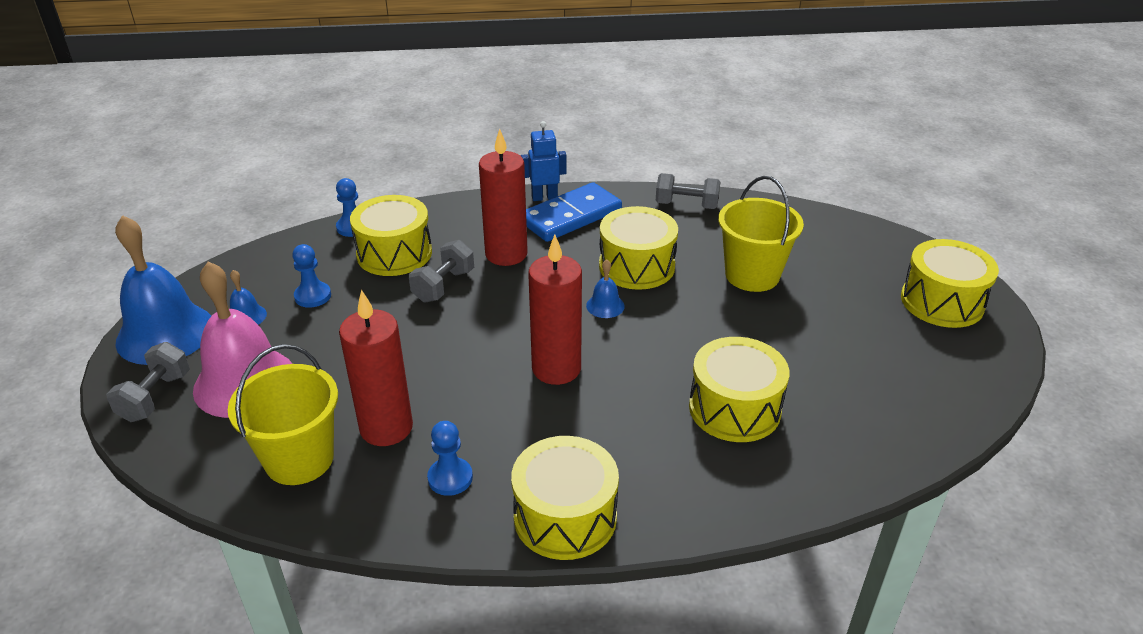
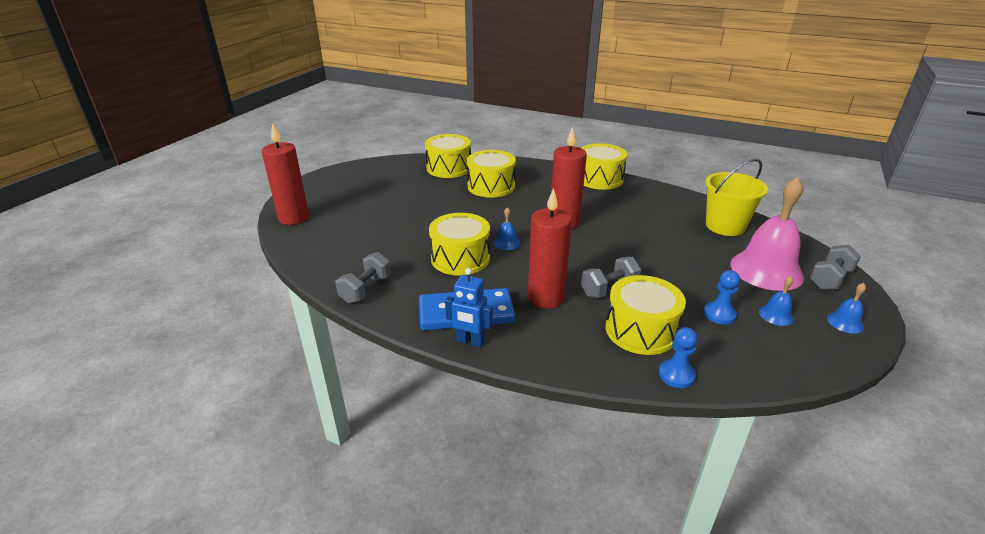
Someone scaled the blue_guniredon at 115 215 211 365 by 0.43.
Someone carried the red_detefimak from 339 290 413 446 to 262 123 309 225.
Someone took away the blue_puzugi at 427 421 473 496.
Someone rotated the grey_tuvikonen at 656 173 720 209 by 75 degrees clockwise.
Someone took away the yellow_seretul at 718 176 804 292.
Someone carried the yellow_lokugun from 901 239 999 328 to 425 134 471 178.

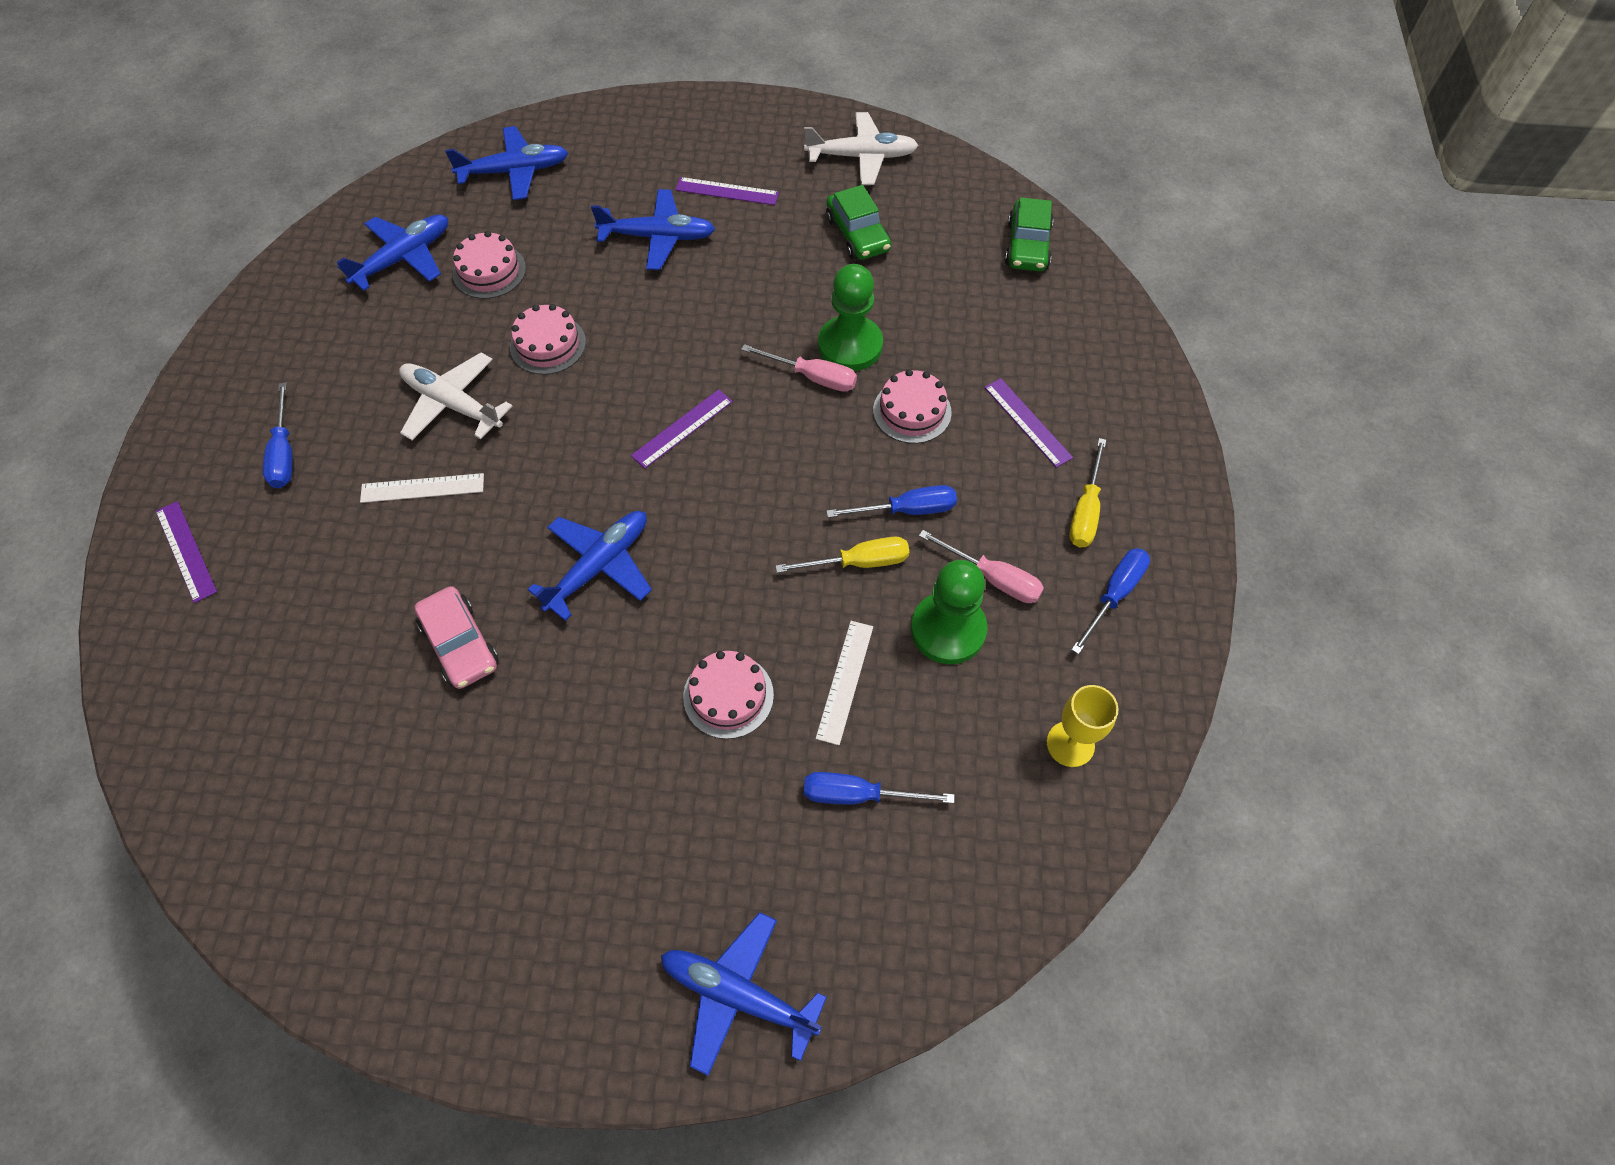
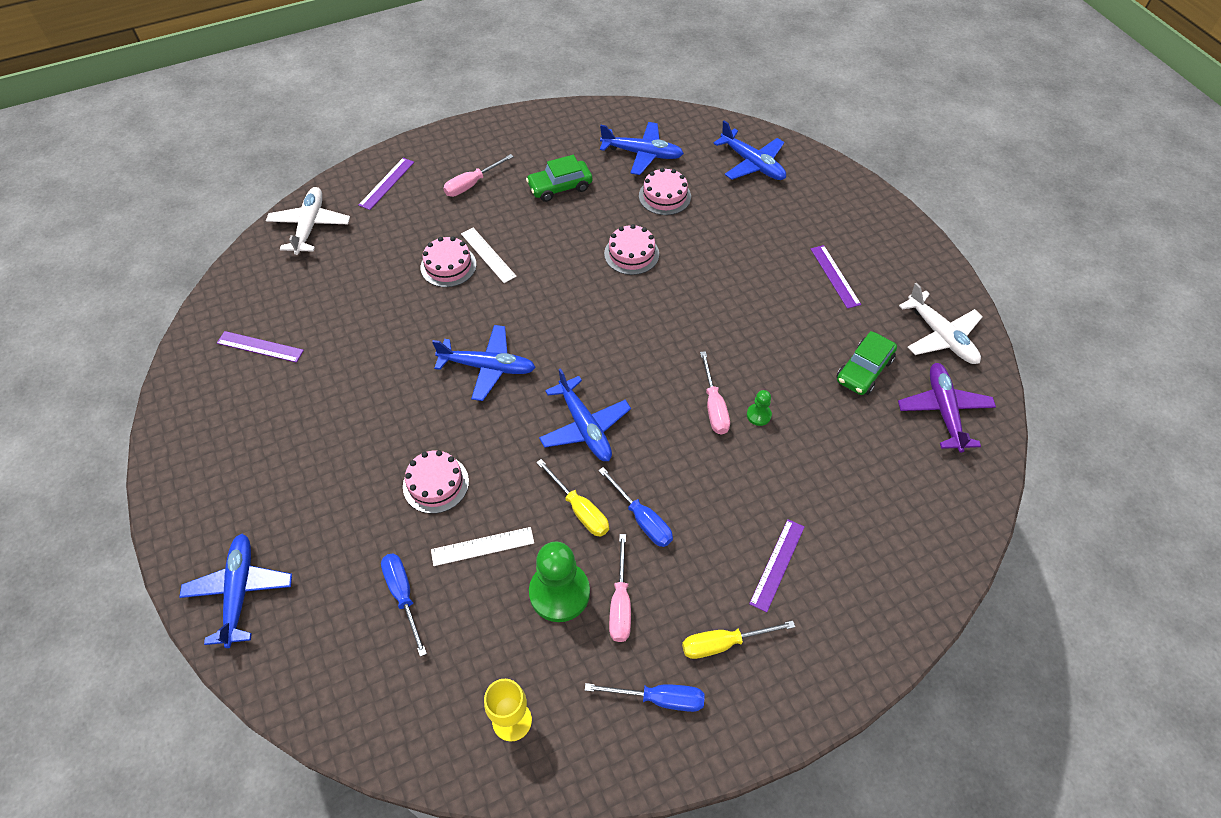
Someone repainted the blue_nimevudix at 263 383 293 488, which became the pink_nimevudix at 443 154 514 197.
Someone carried the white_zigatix from 399 353 512 440 to 266 187 350 255.
Someone took away the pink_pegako at 414 586 499 689.
Someone carried the blue_zigatix from 591 189 715 270 to 539 368 631 461.
Someone carried the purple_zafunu from 631 389 733 469 to 217 331 304 363.
Someone scaled the green_puzugi at 818 264 883 371 by 0.46.
Someone carried the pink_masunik from 873 369 952 444 to 421 236 476 287.
Someone carried the green_pegako from 1005 197 1053 271 to 526 155 592 202.
Someone put down the purple_zigatix at 898 363 996 453.

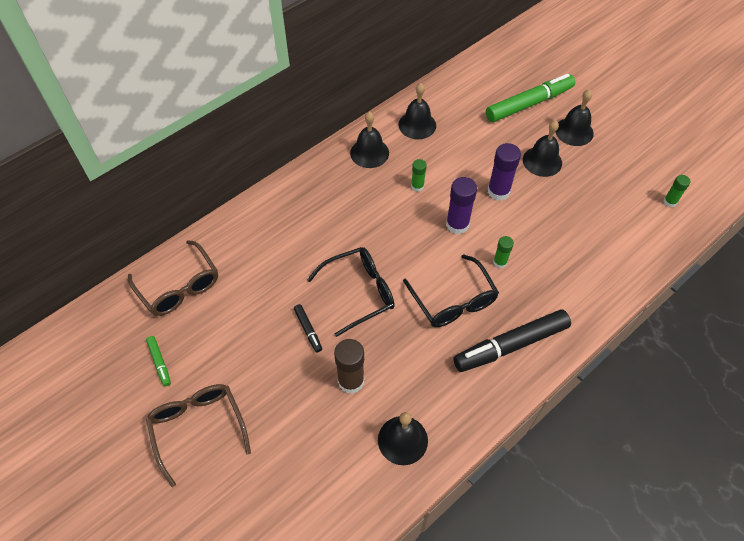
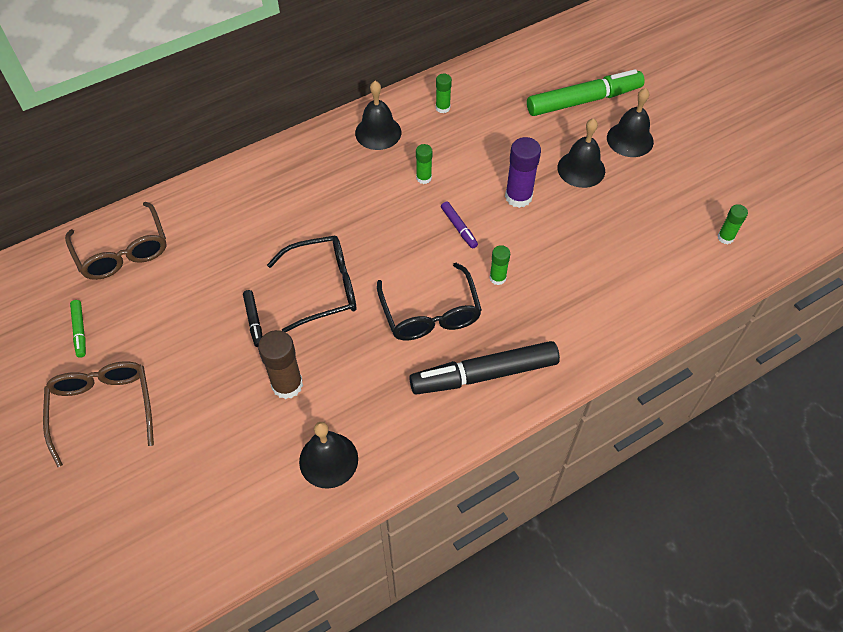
Someone swapped the black_guniredon at 398 83 436 139 for the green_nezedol at 436 74 452 113.
Someone swapped the purple_nezedol at 446 177 477 234 for the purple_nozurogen at 441 201 478 249.

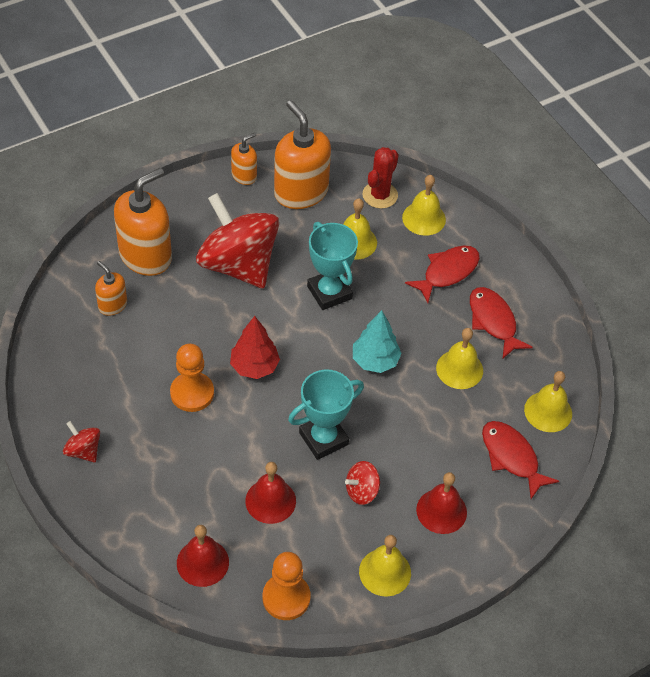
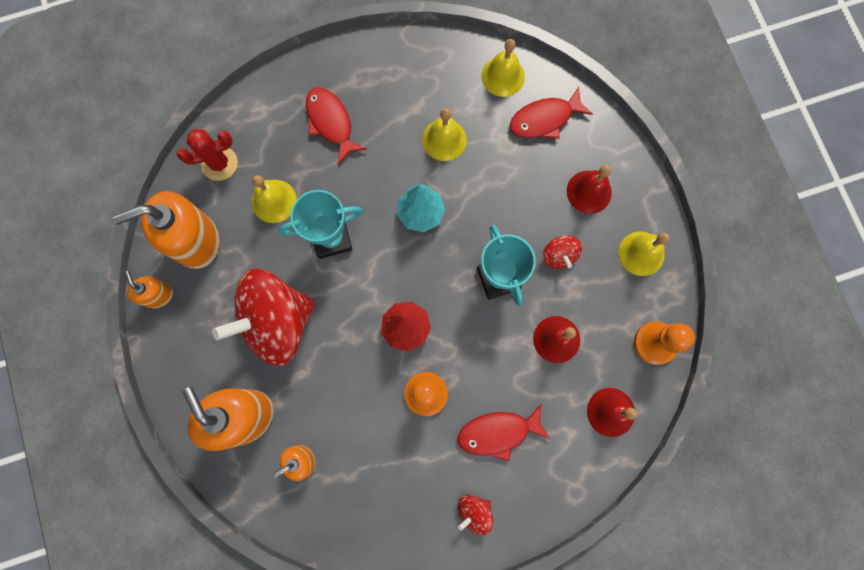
Someone rotated the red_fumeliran at 363 147 399 209 by 60 degrees counterclockwise.
Someone took away the yellow_guniredon at 402 175 446 236.
Someone carried the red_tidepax from 470 287 533 359 to 458 404 550 461.

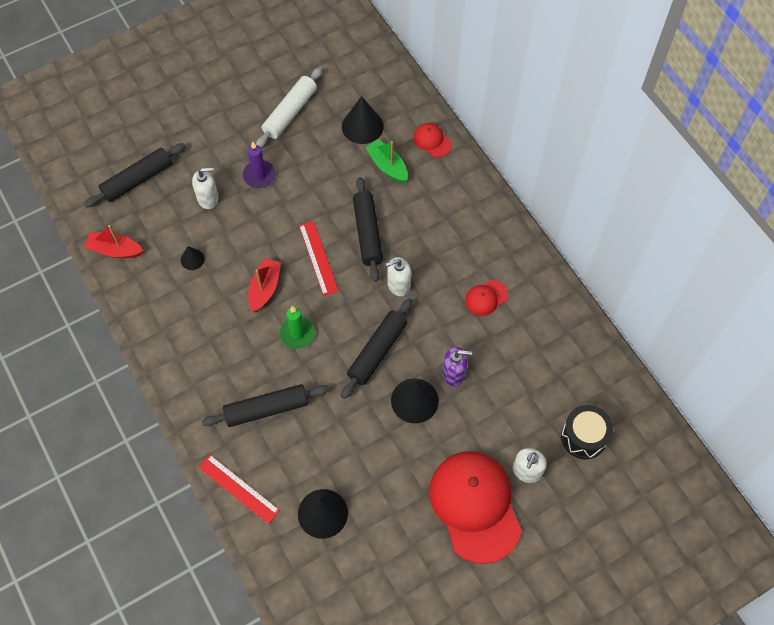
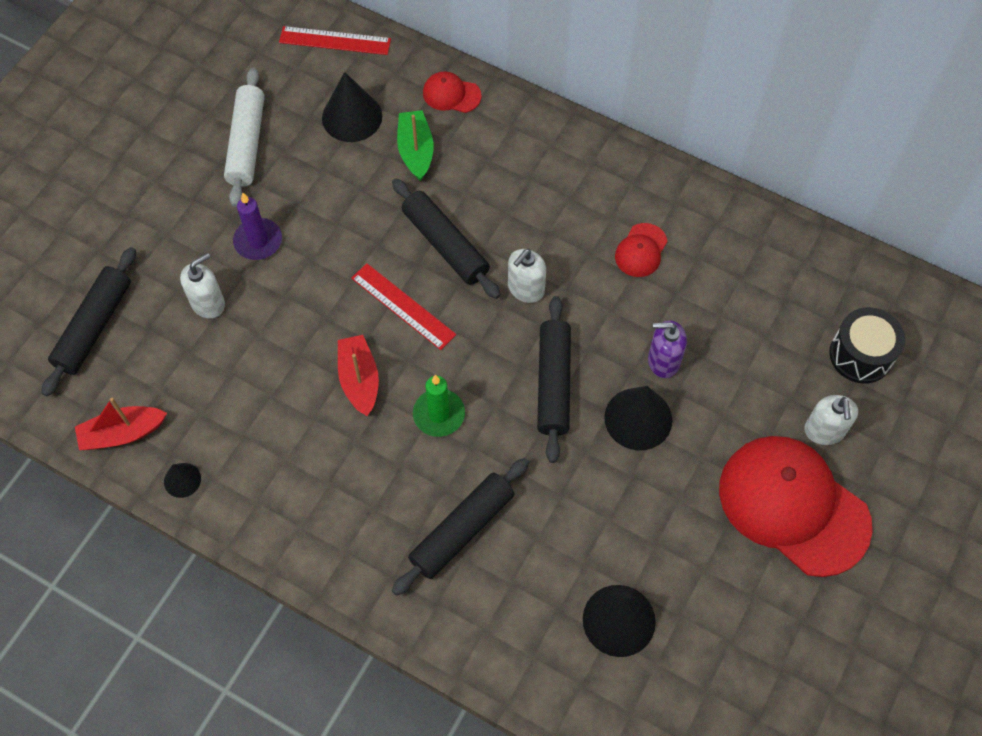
Someone carried the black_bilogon from 181 246 205 270 to 164 463 201 498.
Someone carried the red_zafunu from 198 455 280 524 to 279 26 391 55.
Someone rotated the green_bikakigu at 365 139 408 183 by 60 degrees clockwise.
Someone rotated the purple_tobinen at 442 347 472 386 by 150 degrees counterclockwise.

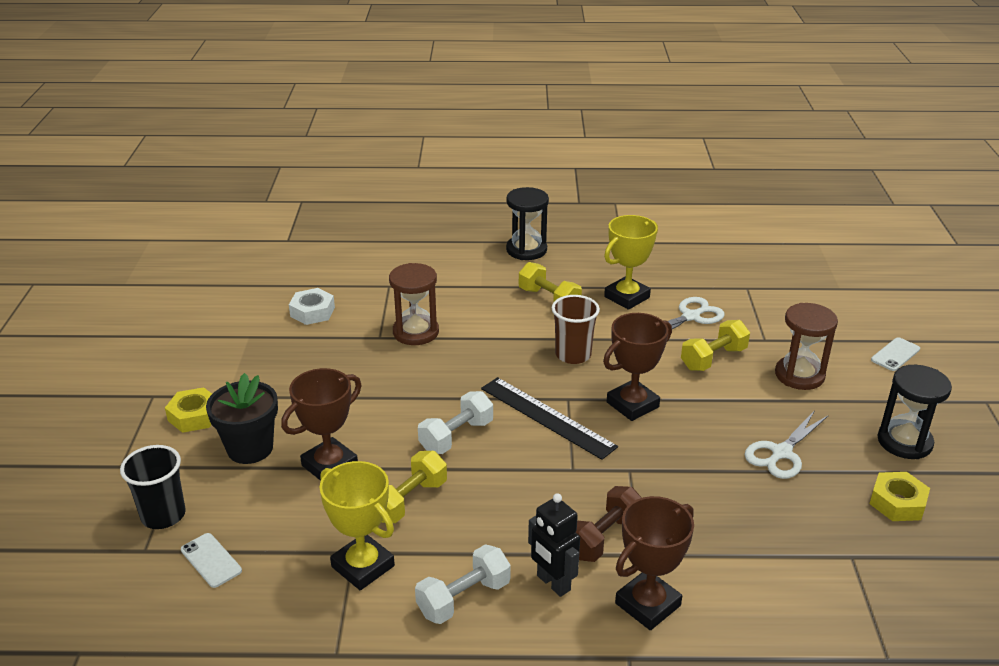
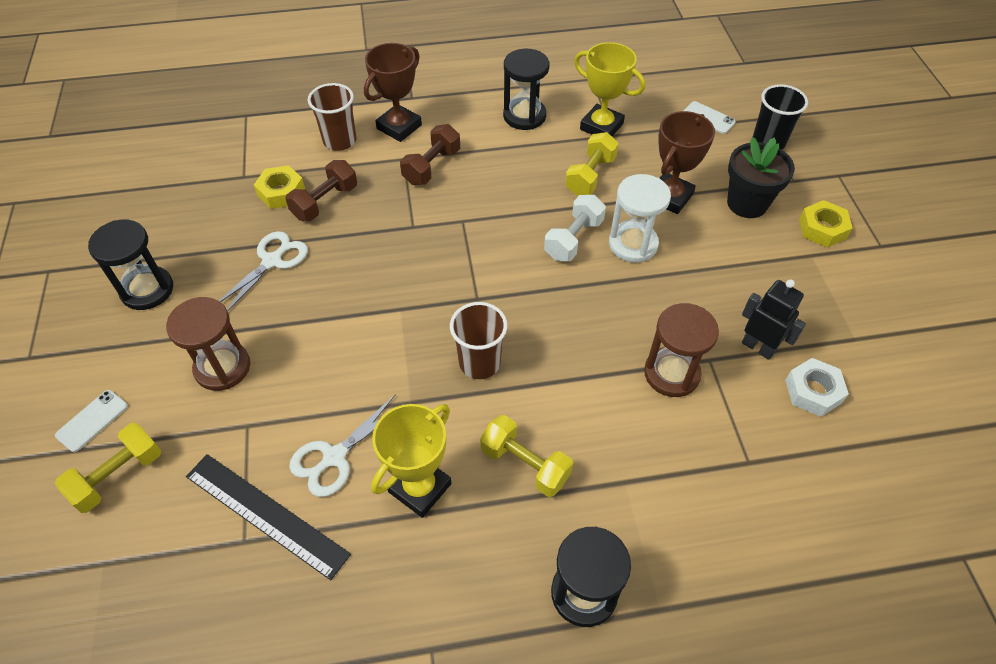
Someone swapped the white_tuvikonen at 415 544 511 624 for the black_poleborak at 503 49 549 130.
Someone carried the black_zafunu from 481 377 618 460 to 186 454 351 580.
Someone carried the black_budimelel from 528 493 580 597 to 742 279 806 360.
Someone took away the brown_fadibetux at 603 313 672 421.
Someone carried the yellow_tuvikonen from 681 320 750 371 to 55 423 161 513.
Someone carried the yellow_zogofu from 870 472 930 521 to 254 165 305 209.
Someone put down the brown_tuvikonen at 285 160 357 221.
Someone put down the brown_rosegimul at 308 83 357 151.
Someone put down the white_poleborak at 609 174 671 263.

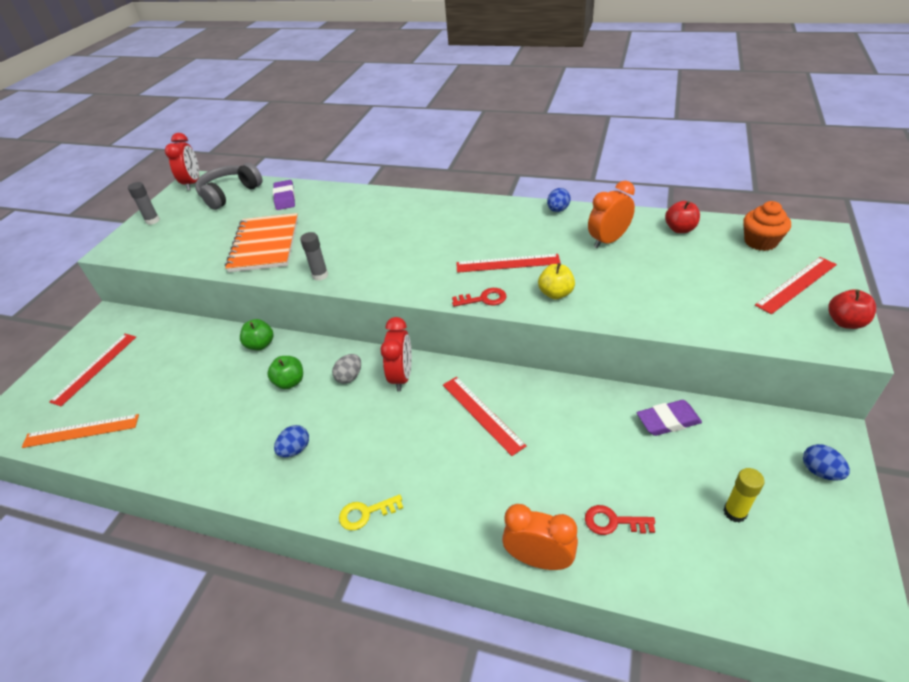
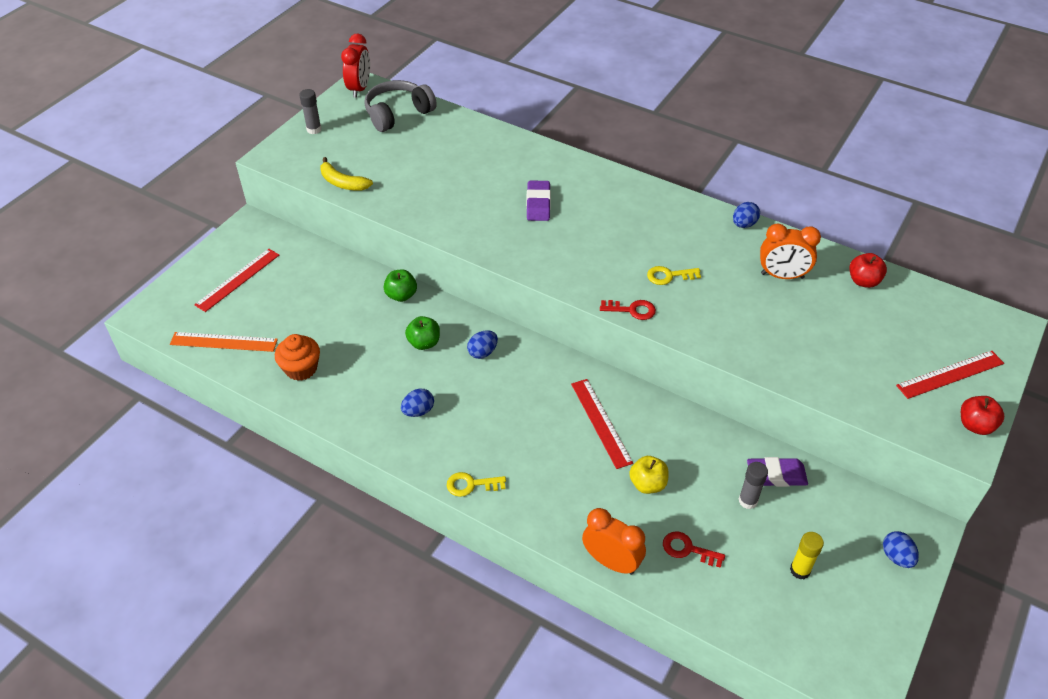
Someone took away the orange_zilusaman at 225 213 298 272.
Someone carried the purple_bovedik from 273 180 295 210 to 526 181 551 221.
Someone carried the grey_nezedol from 300 232 328 281 to 739 462 768 509.
Someone repainted the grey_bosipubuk at 332 354 361 384, which became the blue_bosipubuk at 467 330 498 359.
Someone took away the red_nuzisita at 380 317 412 392.
Someone swapped the red_zafunu at 456 254 561 273 for the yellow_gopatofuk at 647 266 701 285.
Someone carried the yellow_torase from 538 263 575 299 to 629 456 669 494.
Someone rotated the orange_nuzisita at 588 181 635 248 by 150 degrees counterclockwise.
Someone carried the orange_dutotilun from 743 201 791 251 to 275 334 320 381.
Someone put down the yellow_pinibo at 321 157 373 191.

